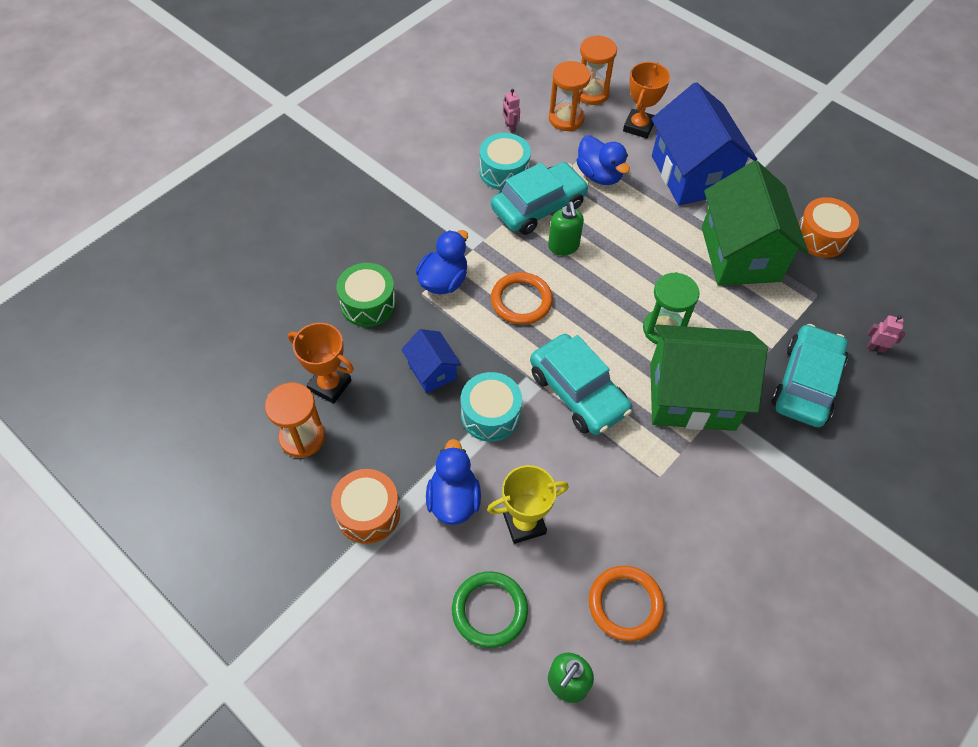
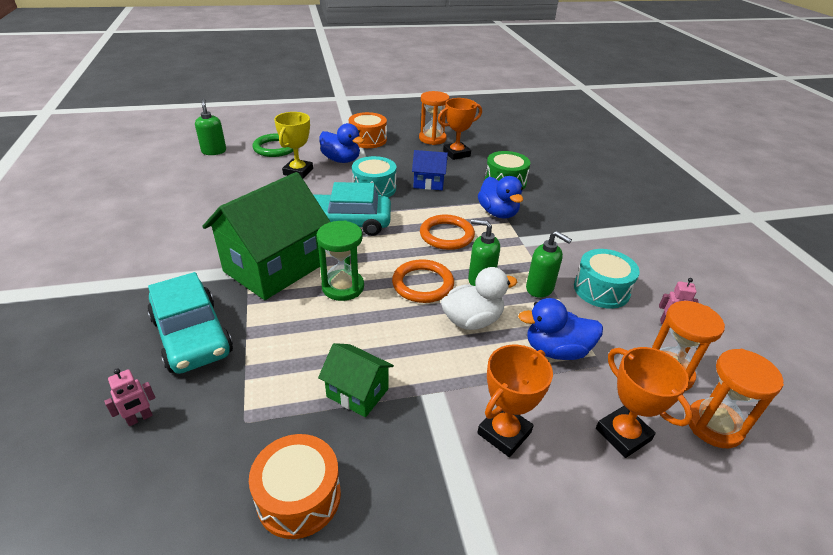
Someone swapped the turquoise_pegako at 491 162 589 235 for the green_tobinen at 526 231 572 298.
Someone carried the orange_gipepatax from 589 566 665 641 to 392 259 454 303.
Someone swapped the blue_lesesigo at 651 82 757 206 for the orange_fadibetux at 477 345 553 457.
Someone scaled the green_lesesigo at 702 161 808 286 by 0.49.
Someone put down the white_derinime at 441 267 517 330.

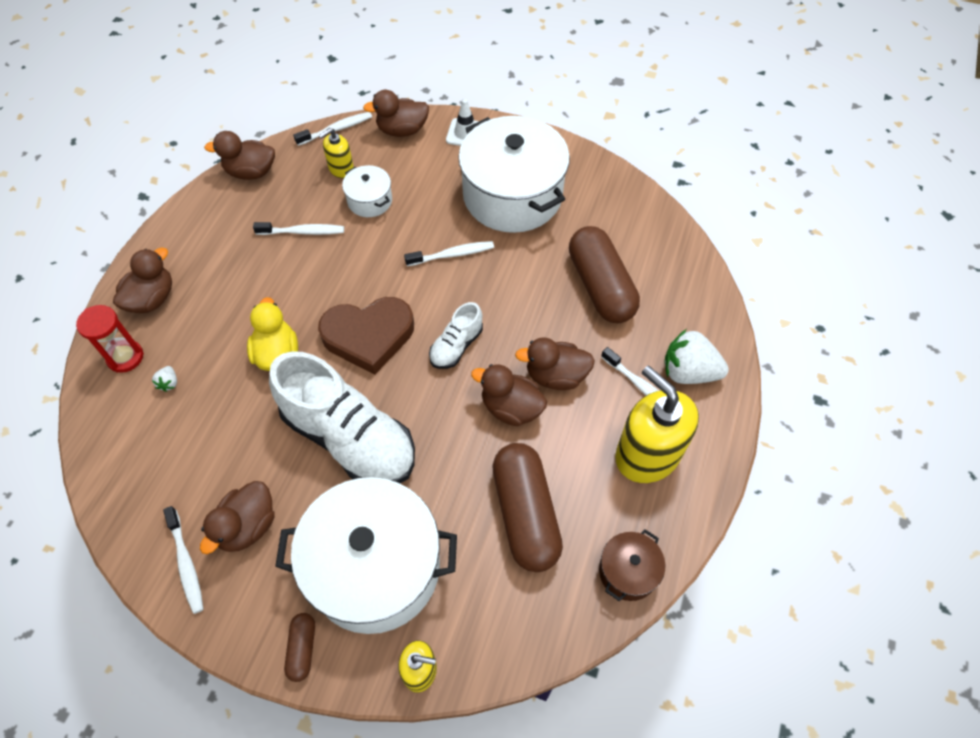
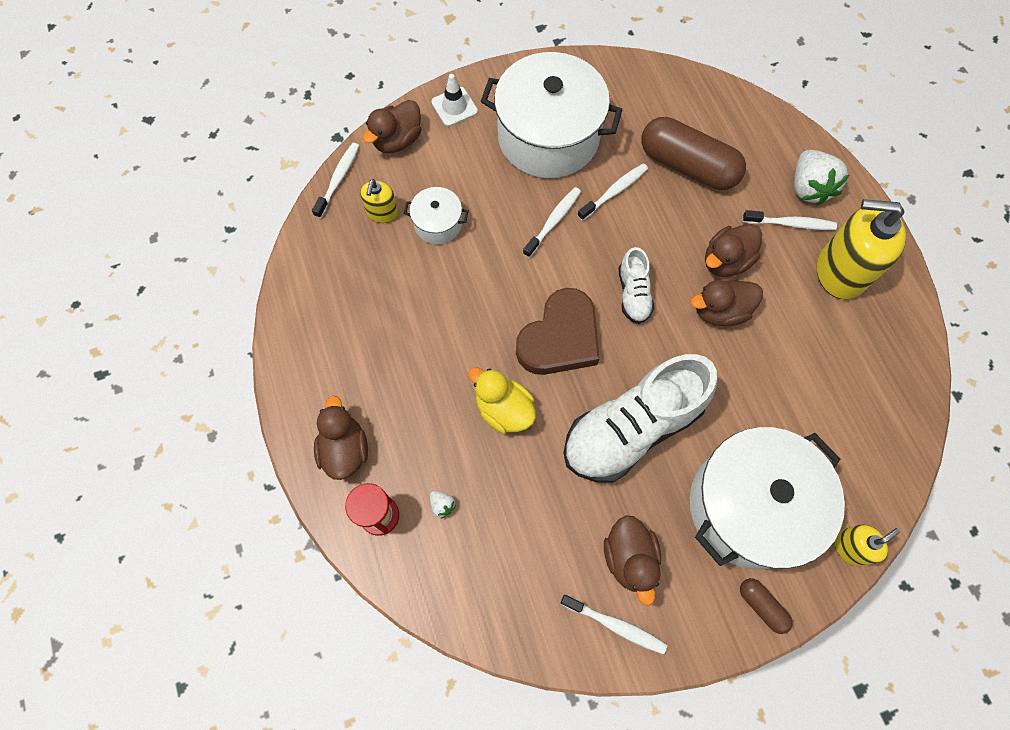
Someone took away the brown_derinime at 204 131 275 180.
Someone carried the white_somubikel from 253 222 344 235 to 577 163 648 221.
Someone rotated the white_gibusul at 269 351 415 483 by 150 degrees clockwise.
Someone took away the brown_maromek at 492 443 563 572.
Someone took away the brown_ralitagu at 599 530 665 601.
Someone rotated the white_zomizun at 664 330 729 384 by 75 degrees counterclockwise.

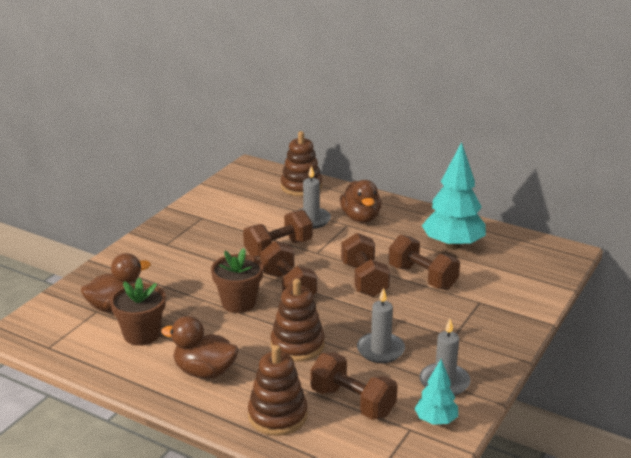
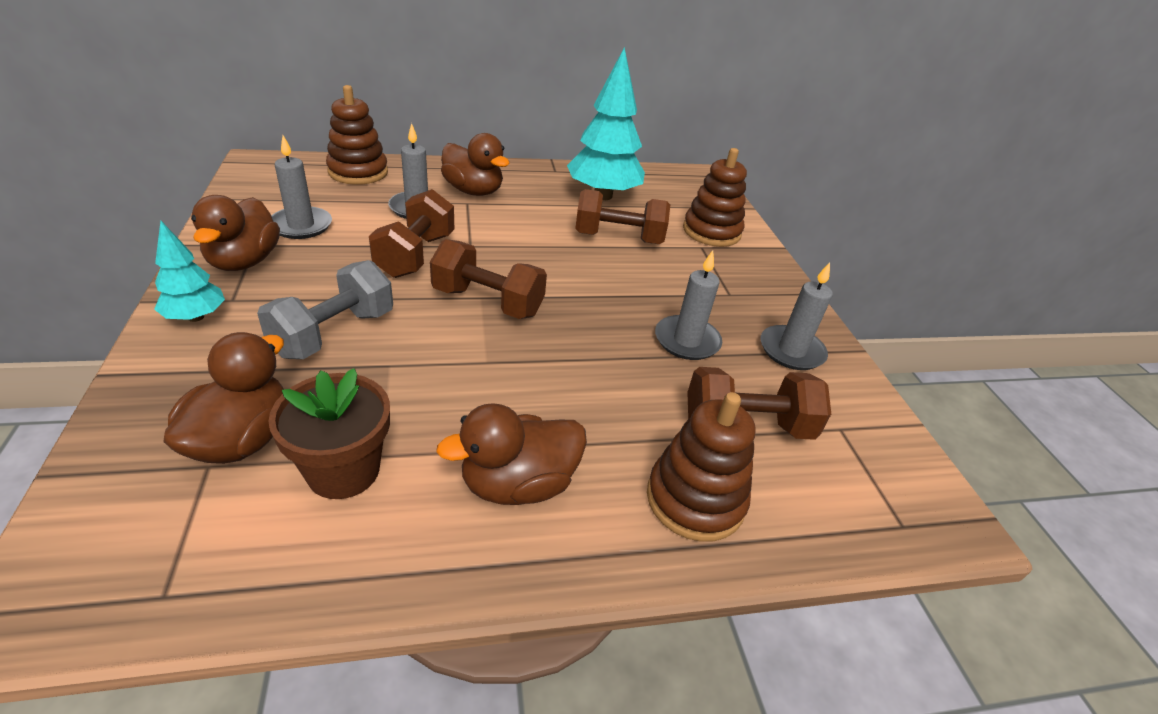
Someone took away the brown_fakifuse at 211 248 263 313.
Someone carried the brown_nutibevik from 271 279 325 362 to 683 148 747 247.
Someone took away the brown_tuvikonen at 341 233 390 297.
Someone carried the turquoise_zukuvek from 414 359 458 425 to 154 221 225 322.
Someone put down the brown_derinime at 191 195 280 271.
Someone put down the grey_tuvikonen at 257 260 393 359.
Someone put down the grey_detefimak at 271 135 332 239.

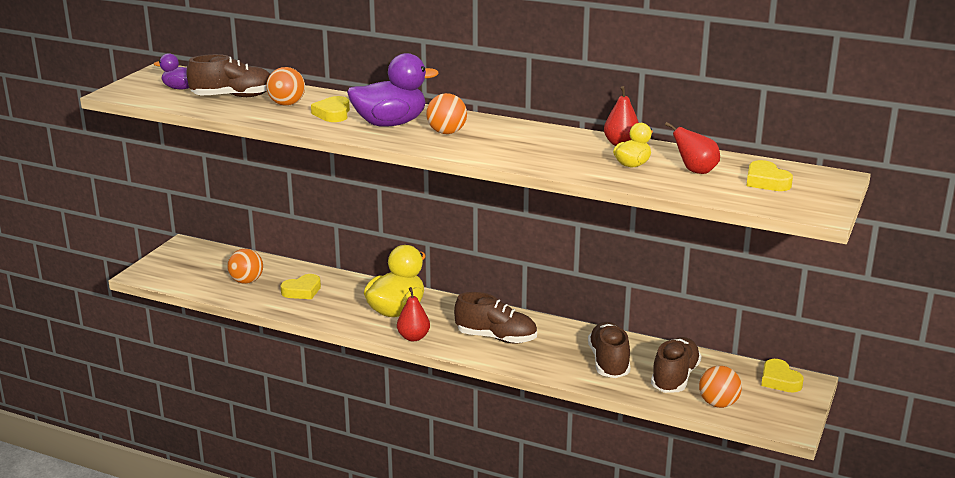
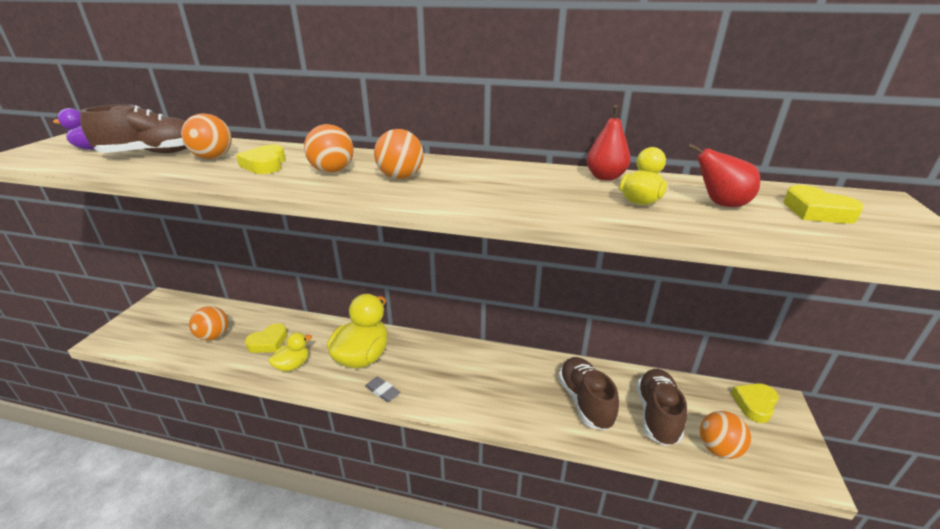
Someone swapped the purple_derinime at 347 53 439 126 for the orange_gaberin at 304 124 354 173.
Someone swapped the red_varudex at 397 287 430 341 for the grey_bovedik at 365 377 400 402.
Someone took away the brown_gibusul at 454 292 537 343.
Someone rotated the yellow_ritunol at 761 359 804 393 by 75 degrees clockwise.
Someone put down the yellow_derinime at 268 332 312 372.

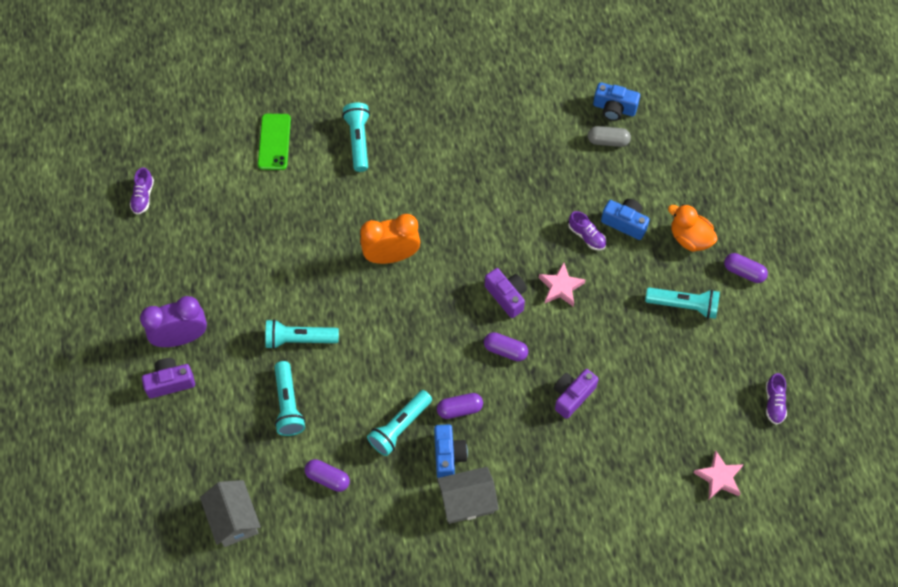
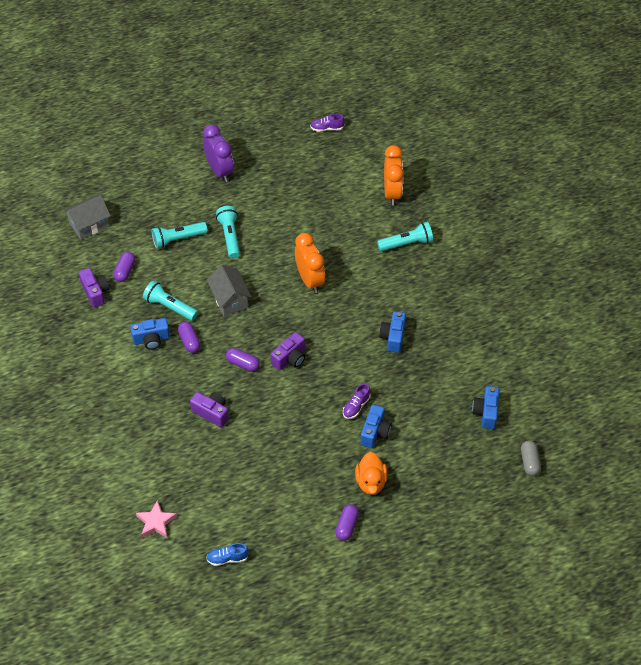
Someone carried the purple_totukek from 142 358 195 398 to 79 268 110 308.
Someone swapped the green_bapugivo at 258 114 291 170 for the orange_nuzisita at 384 145 404 206.
Someone carried the grey_lesesigo from 437 467 499 524 to 207 265 251 317.
Someone rotated the purple_maromek at 484 332 528 361 by 75 degrees counterclockwise.
Someone took away the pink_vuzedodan at 539 262 585 307.
Someone carried the grey_maromek from 588 126 631 147 to 521 441 541 476.
Someone took away the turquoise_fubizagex at 645 288 720 319.
Someone rotated the orange_derinime at 668 204 718 252 by 150 degrees clockwise.
Someone repainted the purple_gibusul at 766 373 787 425, which became the blue_gibusul at 206 543 249 566.
Someone put down the blue_totukek at 379 311 406 353.

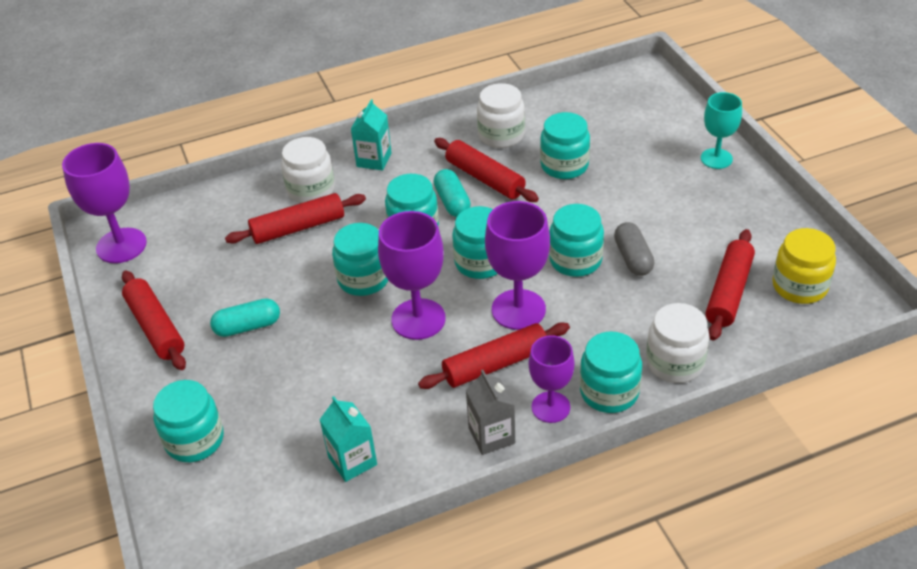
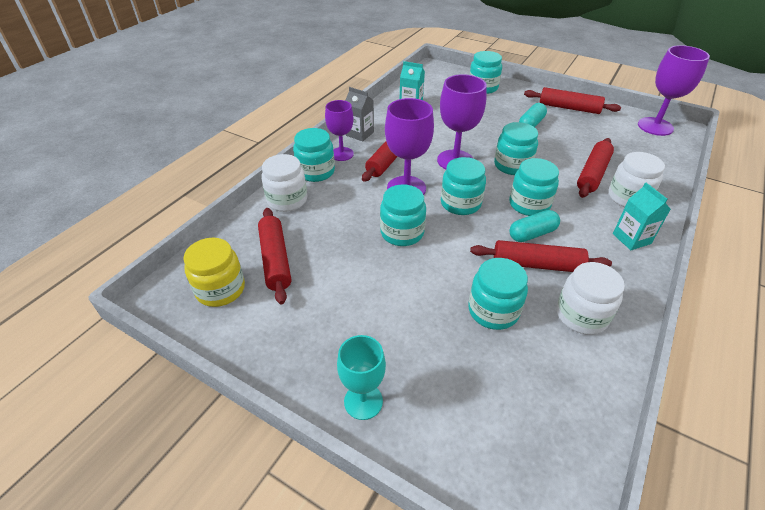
Someone rotated the turquoise_maromek at 434 169 471 217 by 60 degrees counterclockwise.
Someone took away the grey_maromek at 614 222 654 276.

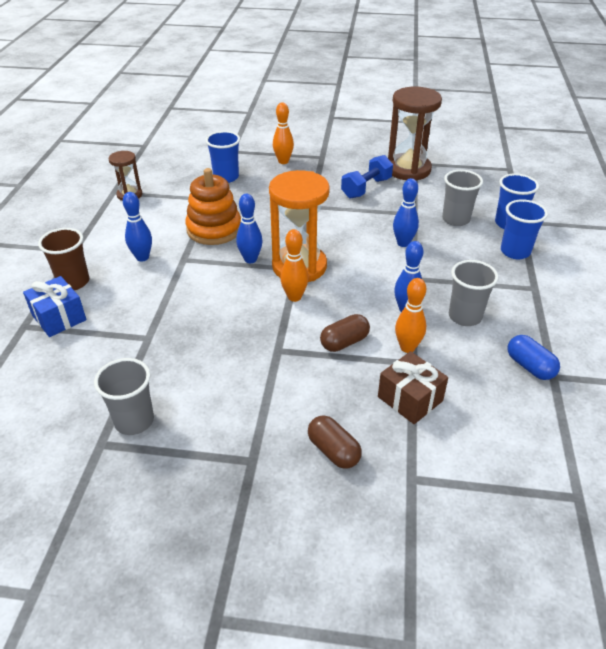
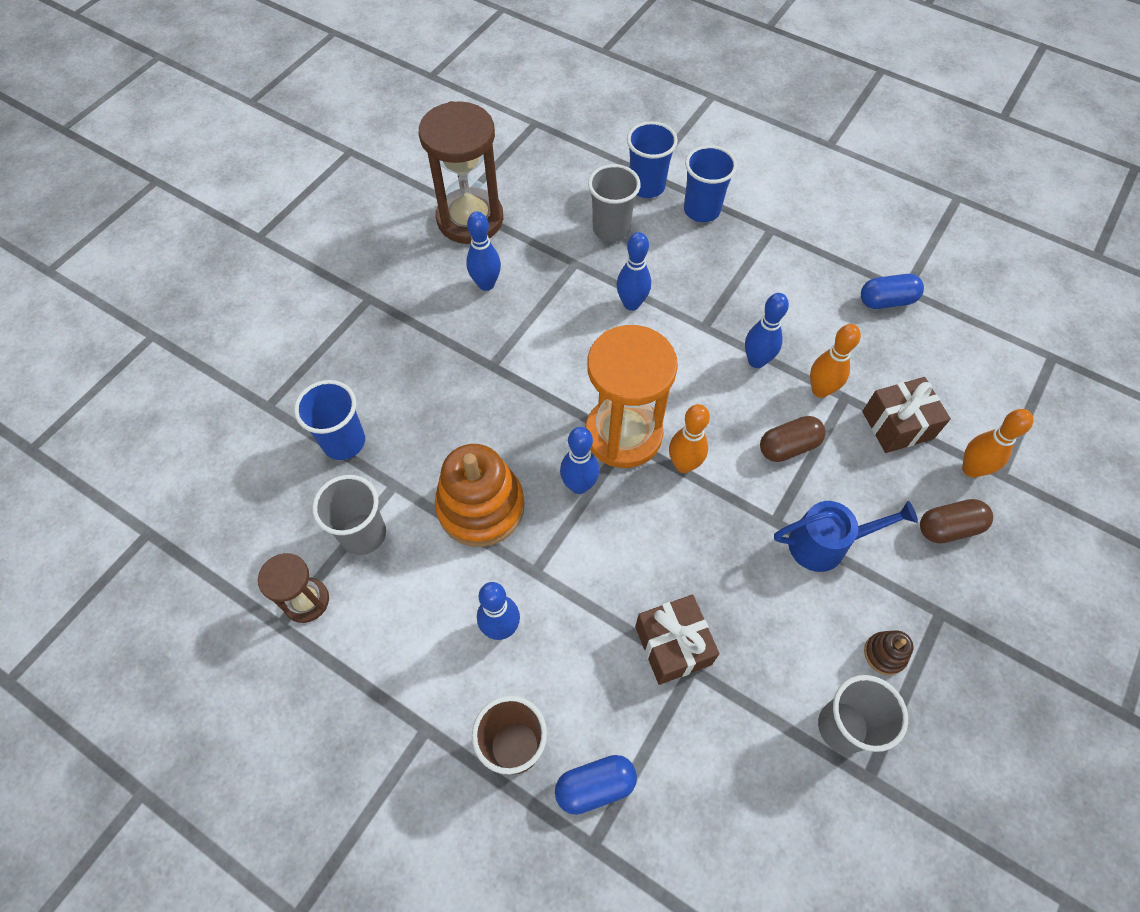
Someone swapped the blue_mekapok at 23 276 87 337 for the blue_maromek at 555 755 637 815.
Someone carried the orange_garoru from 273 102 294 164 to 962 409 1033 478.
Someone rotated the brown_maromek at 320 314 370 352 by 75 degrees clockwise.
Someone swapped the blue_tuvikonen at 341 155 393 198 for the blue_garoru at 466 211 501 291.
Someone carried the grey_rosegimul from 449 260 499 326 to 312 475 386 555.
Someone put down the brown_mekapok at 635 595 719 685.
Someone put down the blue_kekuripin at 774 501 918 572.
Someone put down the brown_nutibevik at 864 630 914 675.

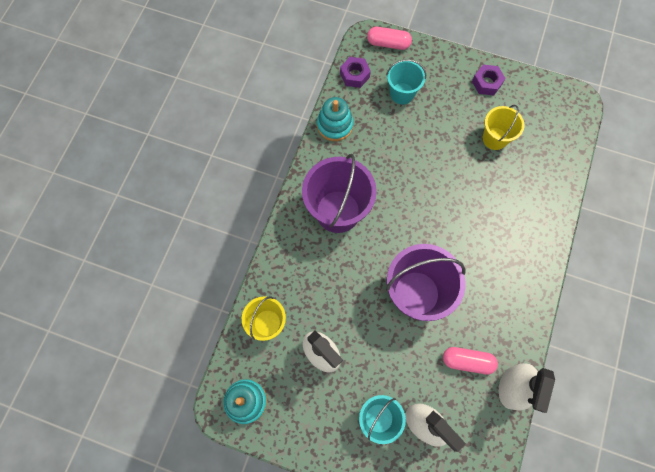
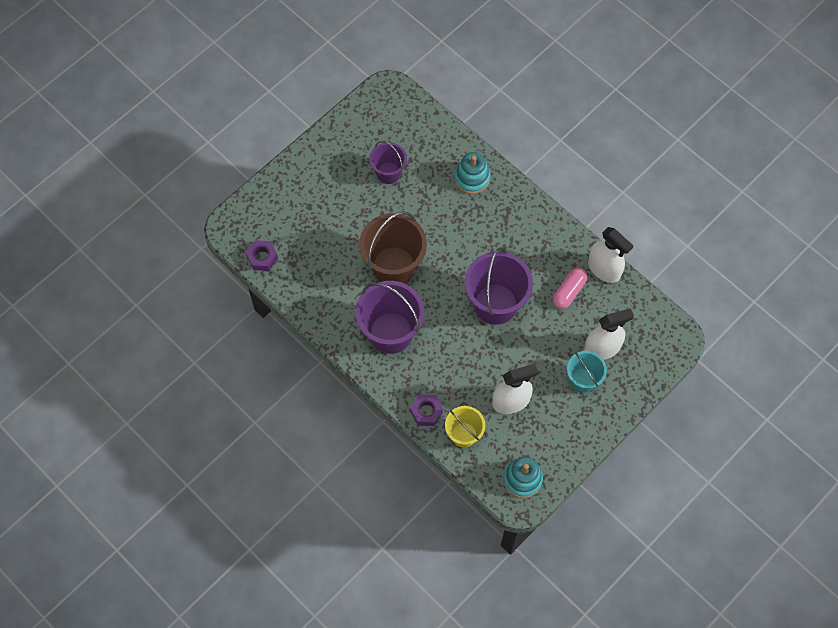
Someone carried the turquoise_nutibevik from 317 97 353 141 to 454 152 490 194.
Someone took away the pink_maromek at 367 27 412 50.
Someone took away the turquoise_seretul at 386 59 426 104.
Someone carried the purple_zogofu from 472 65 506 95 to 410 394 443 426.
Someone repainted the yellow_seretul at 483 105 524 150, which became the purple_seretul at 370 141 407 184.
Someone put down the brown_seretul at 359 211 427 283.

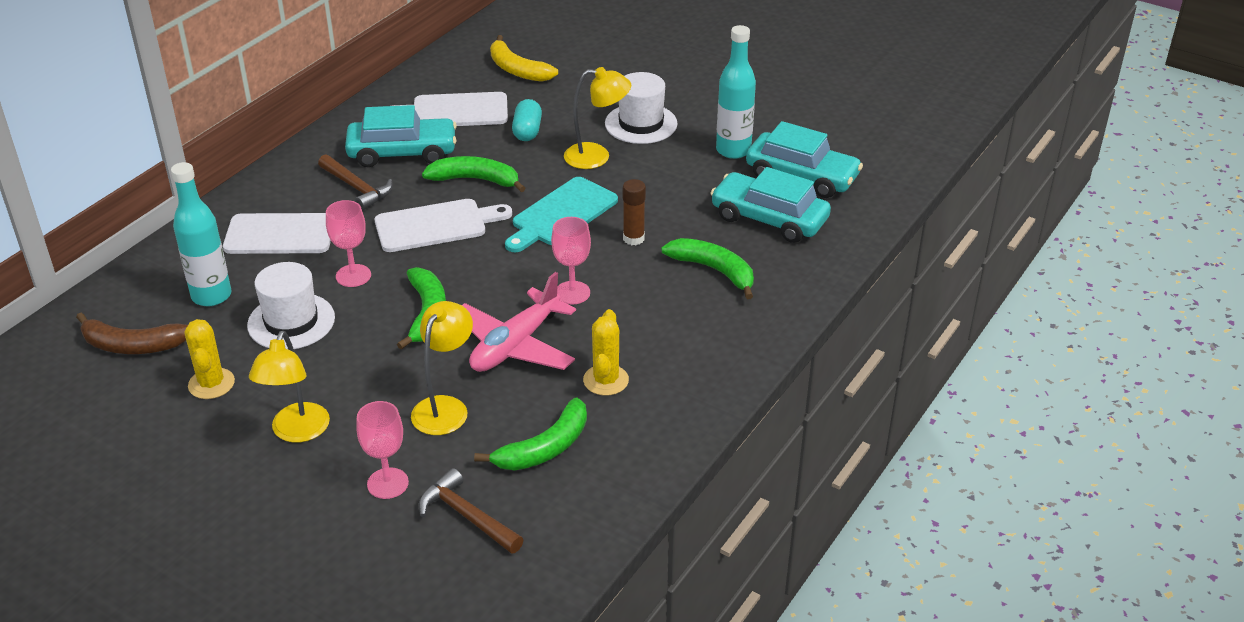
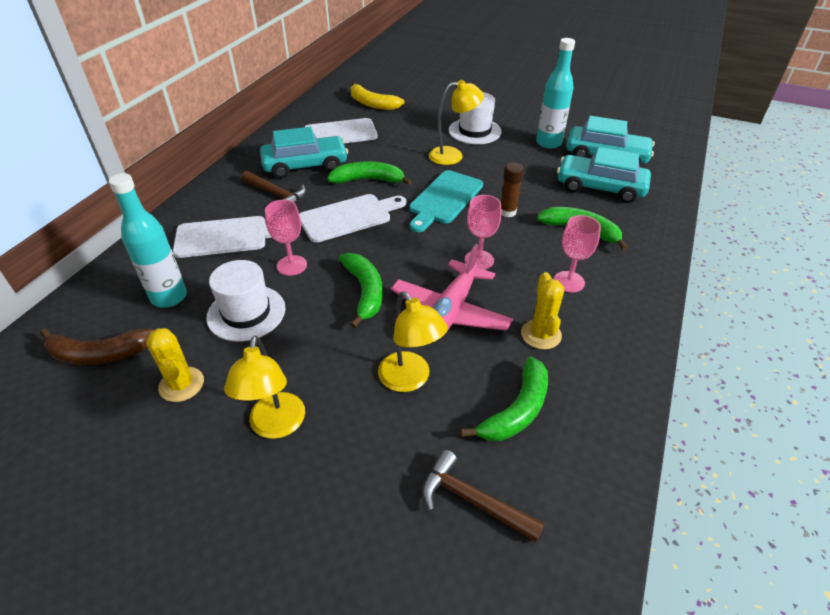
Someone carried the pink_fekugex from 356 401 409 499 to 554 215 601 293.
Someone rotated the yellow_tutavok at 411 301 473 435 by 135 degrees clockwise.
Someone took away the turquoise_maromek at 512 99 542 141.

